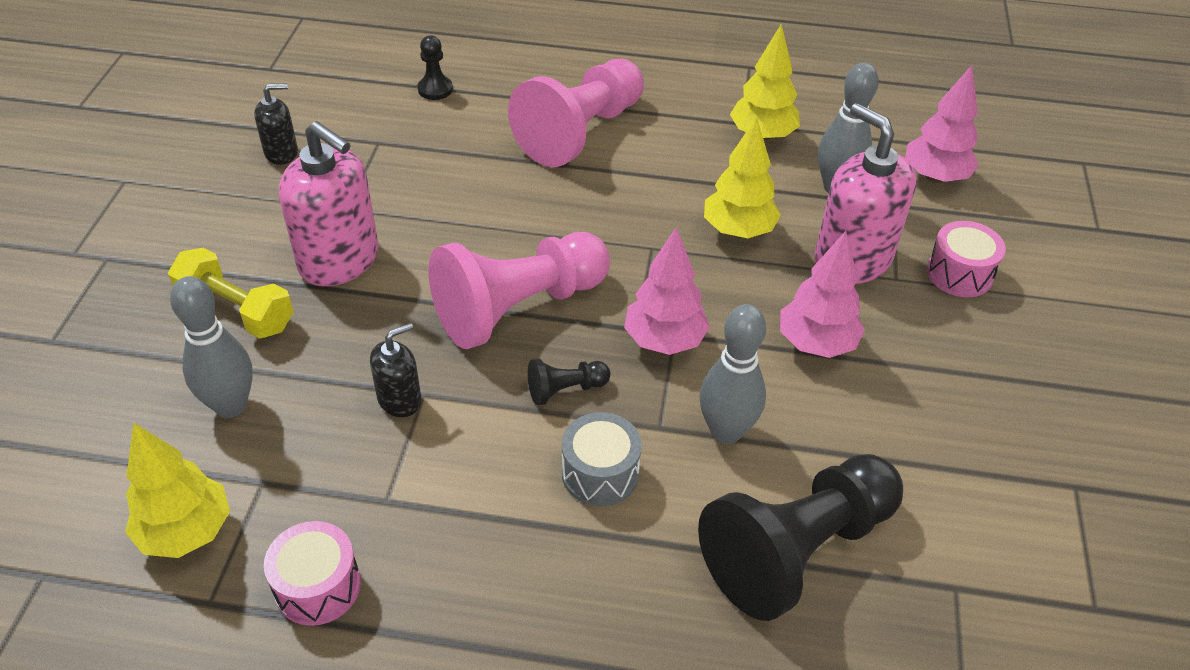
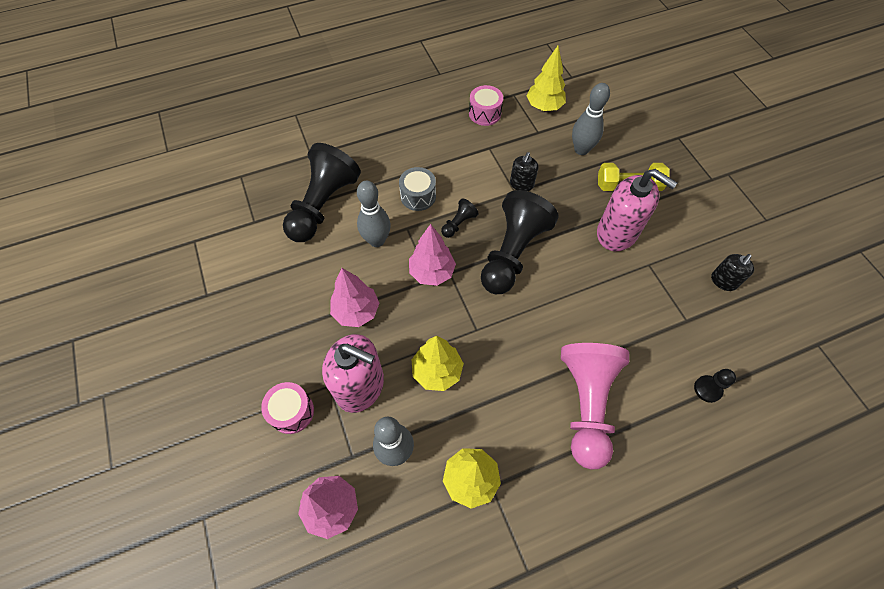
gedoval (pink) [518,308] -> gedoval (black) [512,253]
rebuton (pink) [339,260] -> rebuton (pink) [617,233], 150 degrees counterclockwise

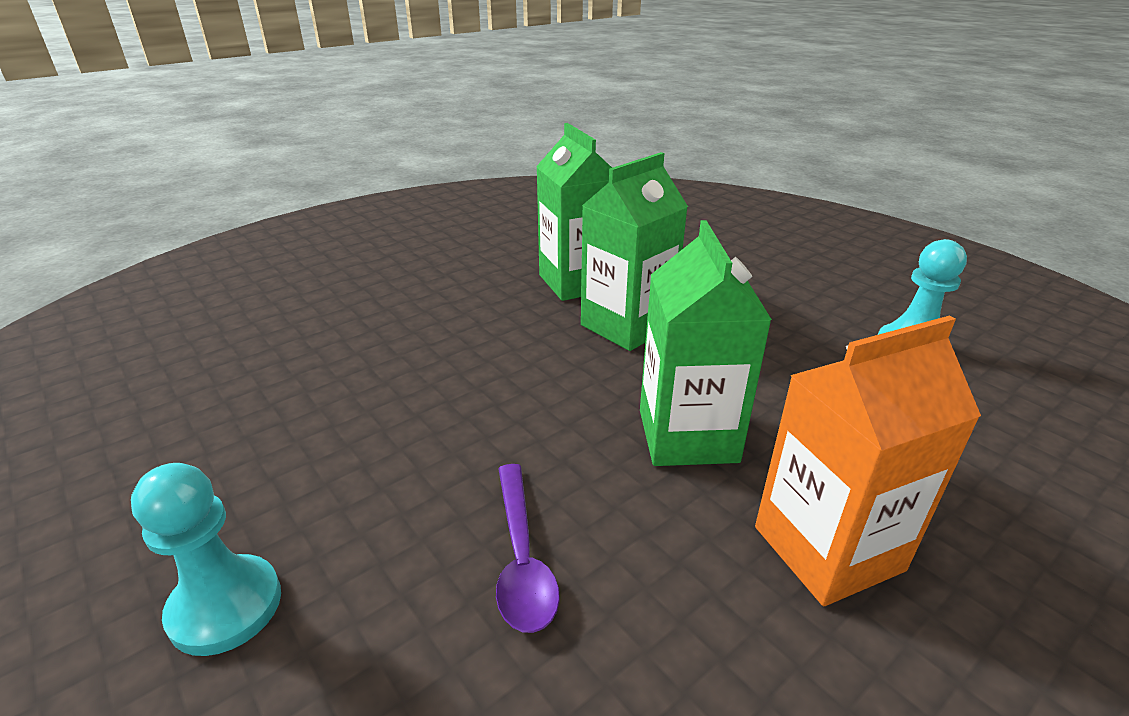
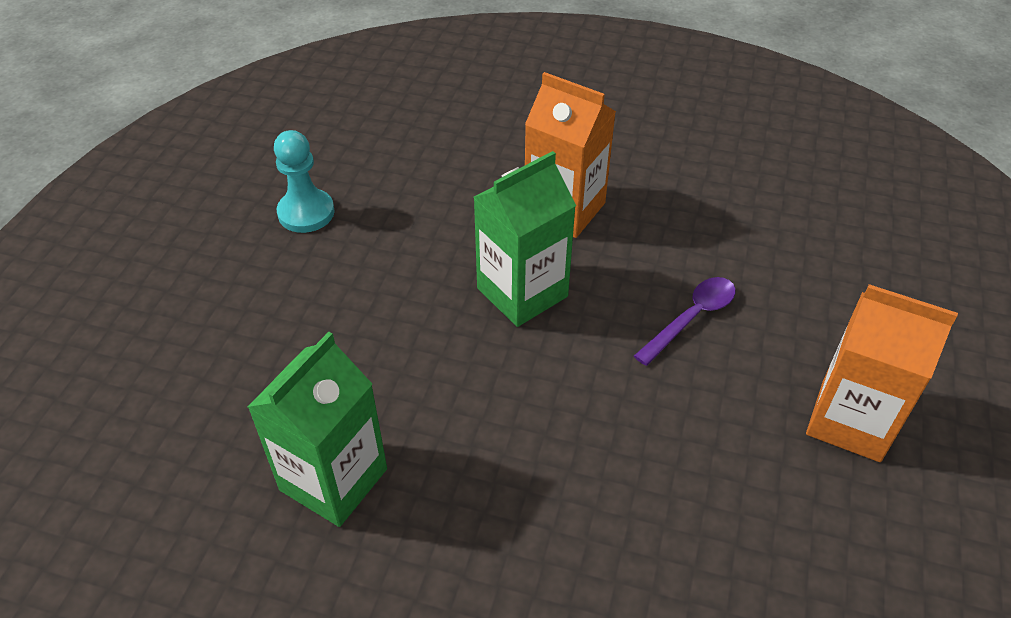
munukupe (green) [627,326] -> none
gedoval (turquoise) [225,606] -> munukupe (orange) [850,420]

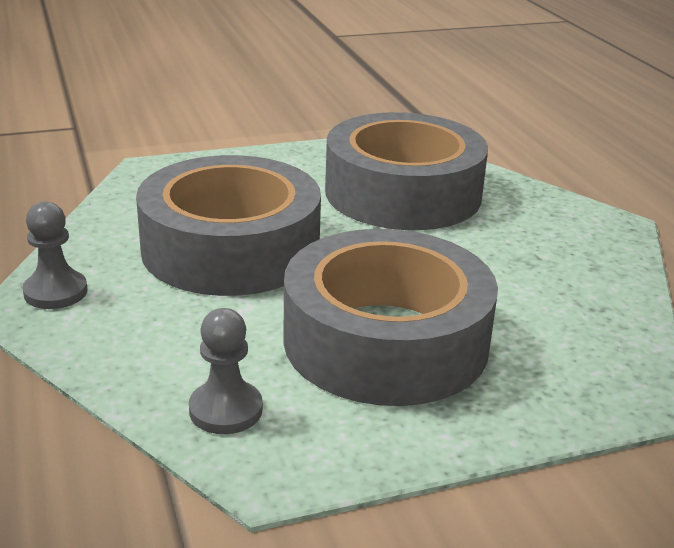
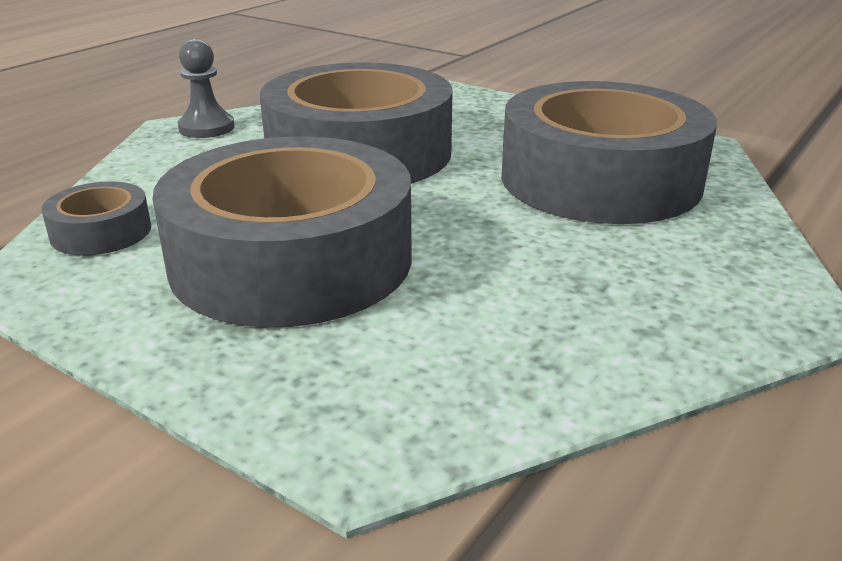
gedoval (grey) [225,410] -> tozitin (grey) [101,232]

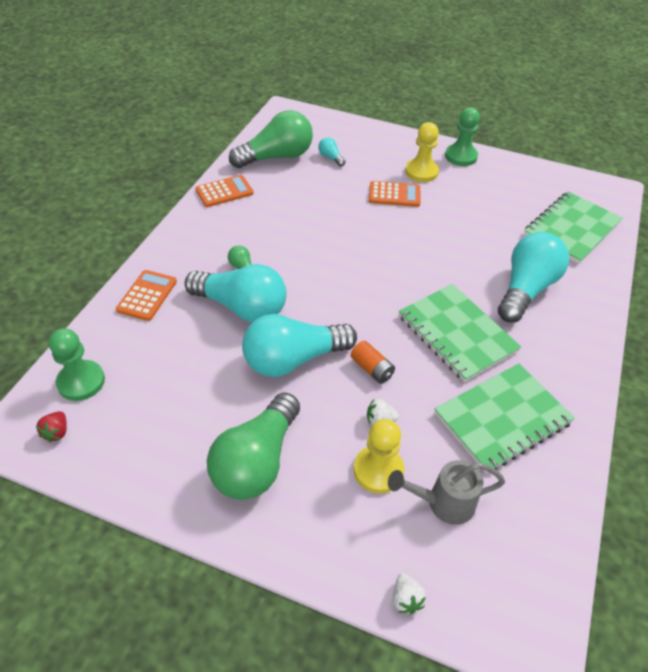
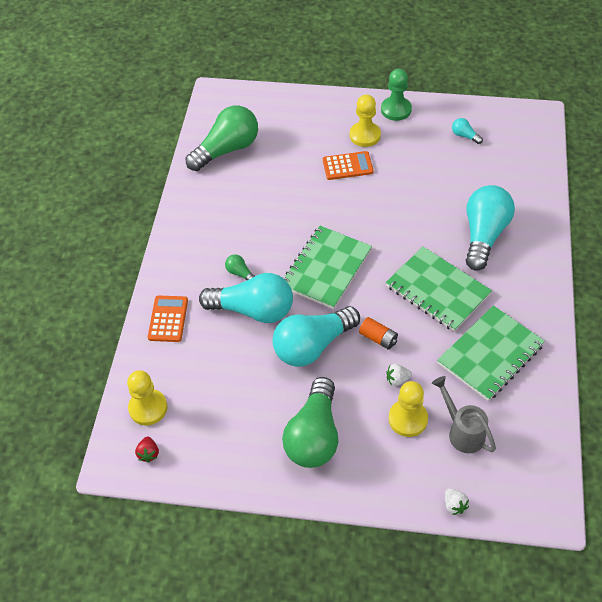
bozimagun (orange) [224,192] -> none
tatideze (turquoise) [331,158] -> tatideze (turquoise) [464,136], move
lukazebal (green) [571,229] -> lukazebal (green) [326,268], move
gedoval (green) [81,382] -> gedoval (yellow) [148,408]
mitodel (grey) [442,503] -> mitodel (grey) [462,431], 75 degrees clockwise

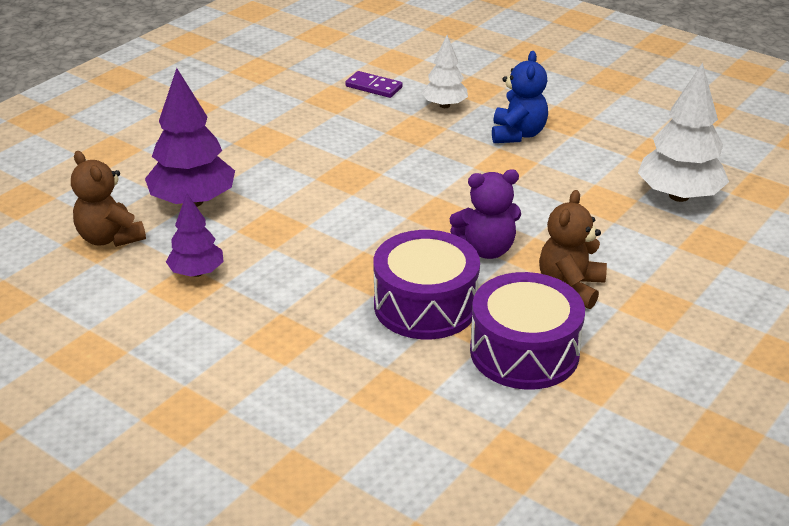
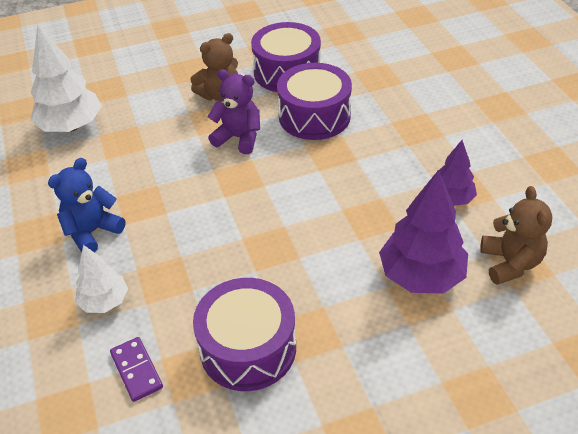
none -> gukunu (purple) [248,348]

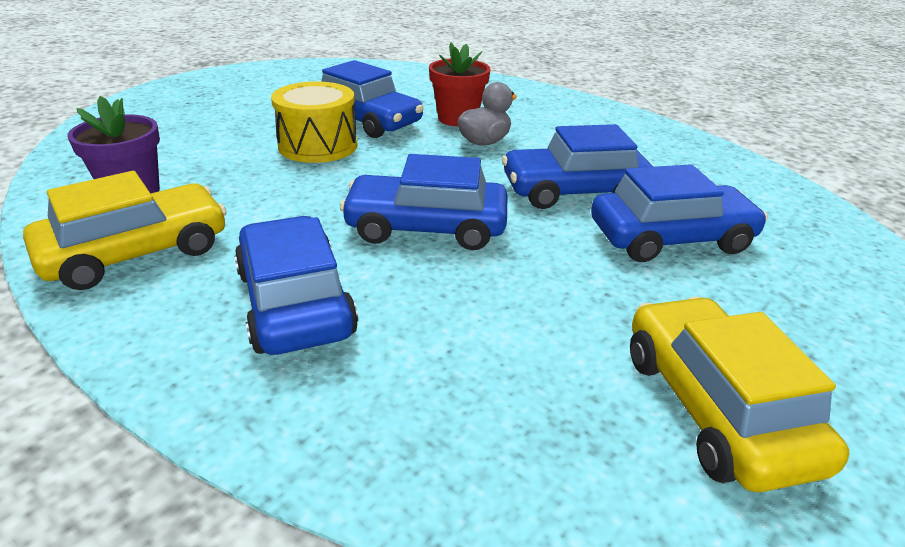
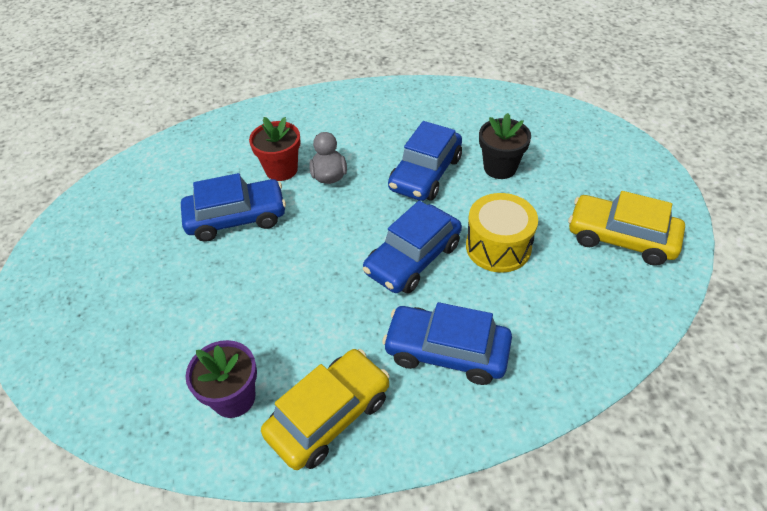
gukunu (yellow) [318,146] -> gukunu (yellow) [498,247], move
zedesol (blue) [670,238] -> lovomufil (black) [500,168]
zedesol (yellow) [137,252] -> zedesol (yellow) [329,415], 45 degrees clockwise

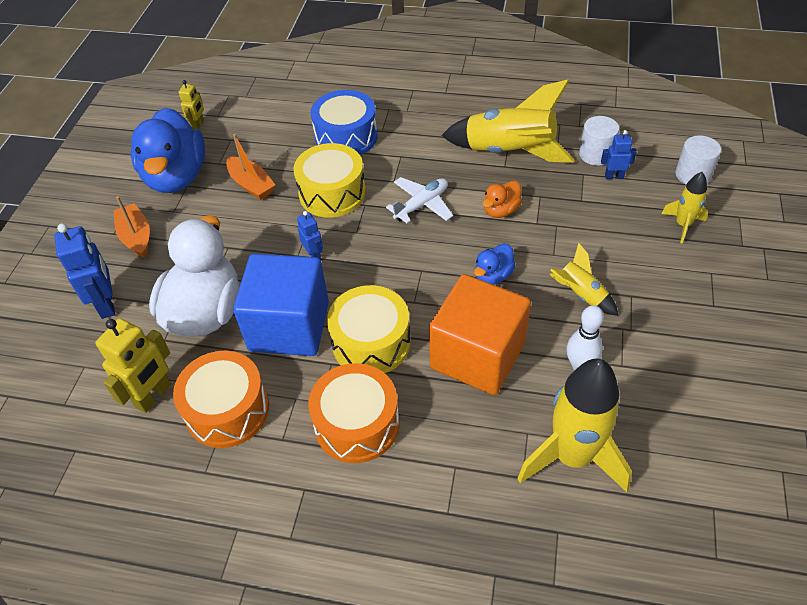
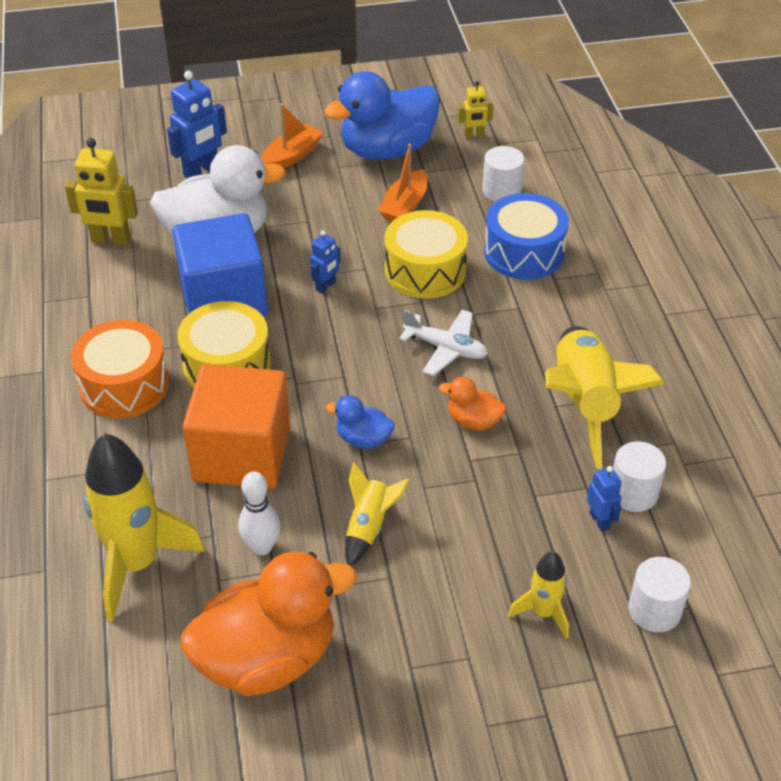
gukunu (orange) [227,410] -> none
none -> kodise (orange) [267,658]
none -> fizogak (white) [501,191]

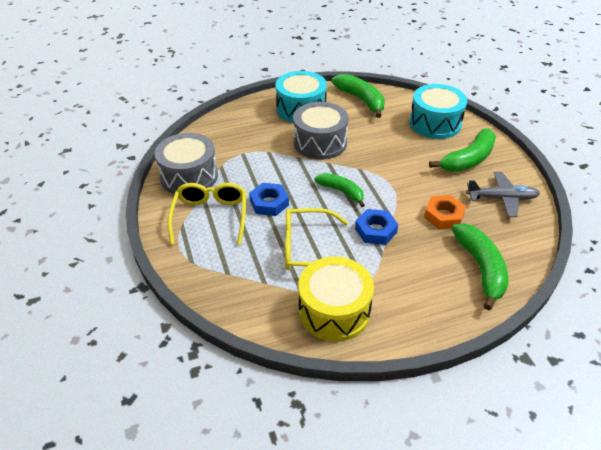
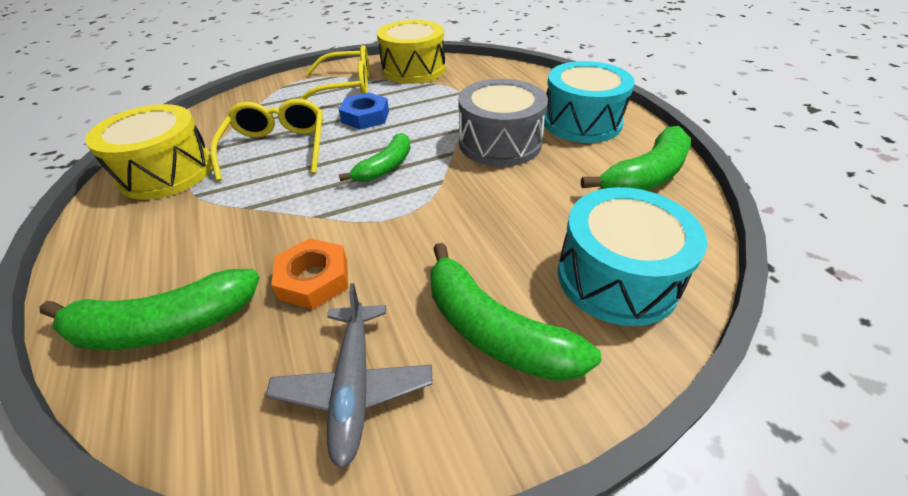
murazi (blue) [376,230] -> none
gukunu (grey) [189,176] -> gukunu (yellow) [413,69]

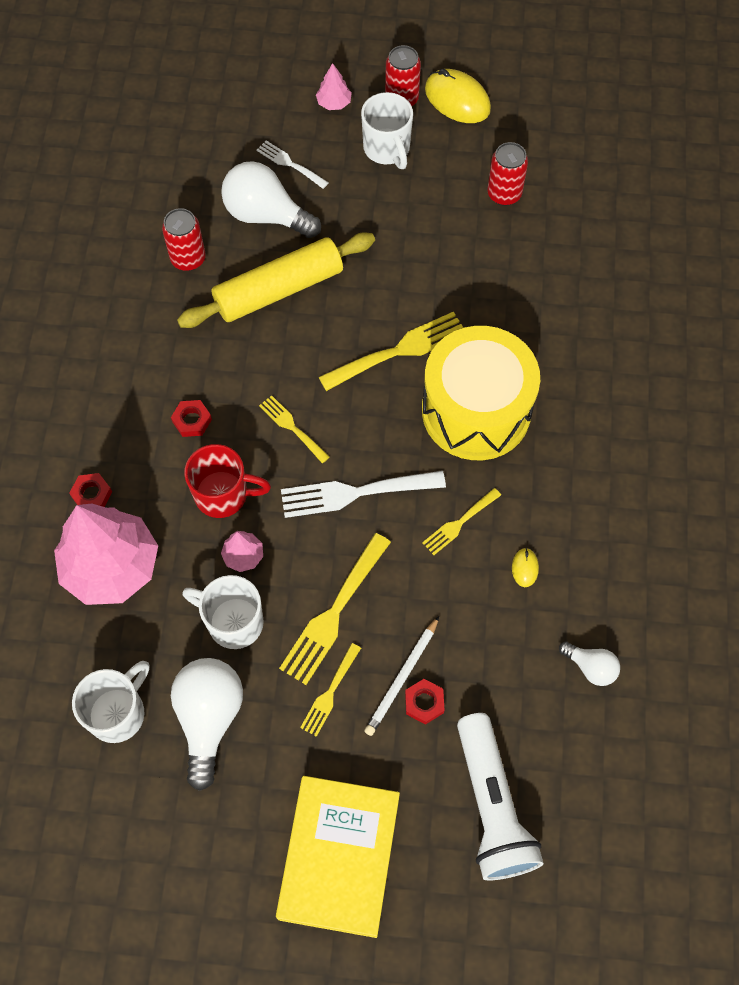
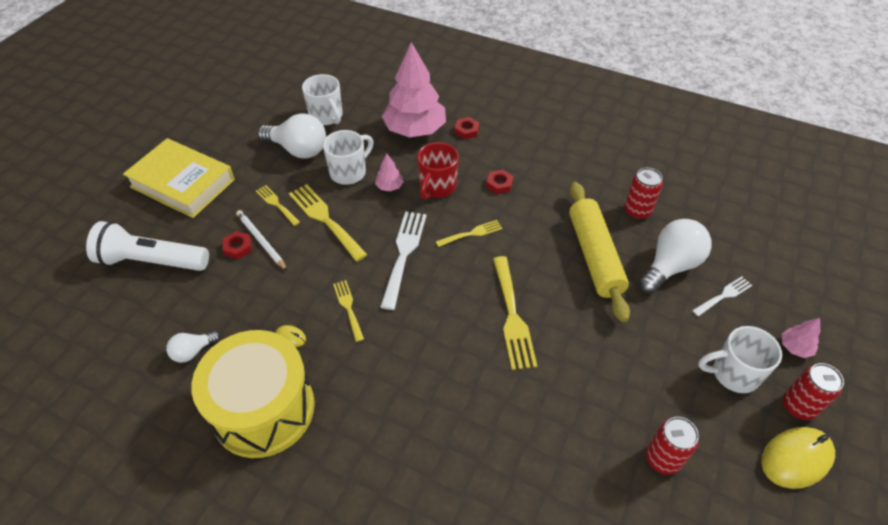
gukunu (yellow) [476,410] -> gukunu (yellow) [263,409], move

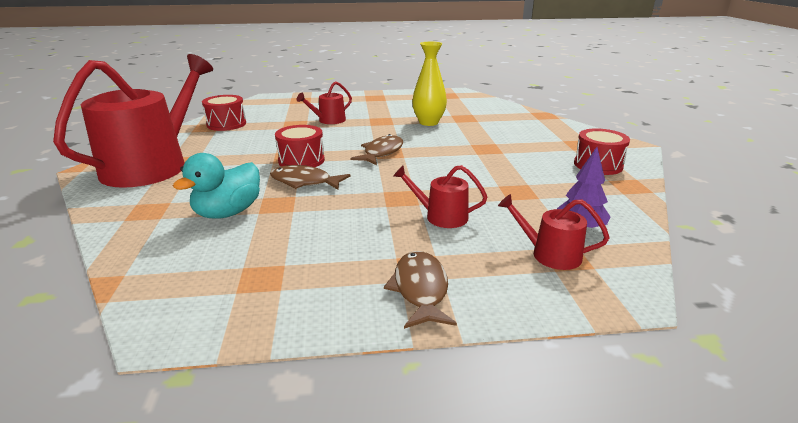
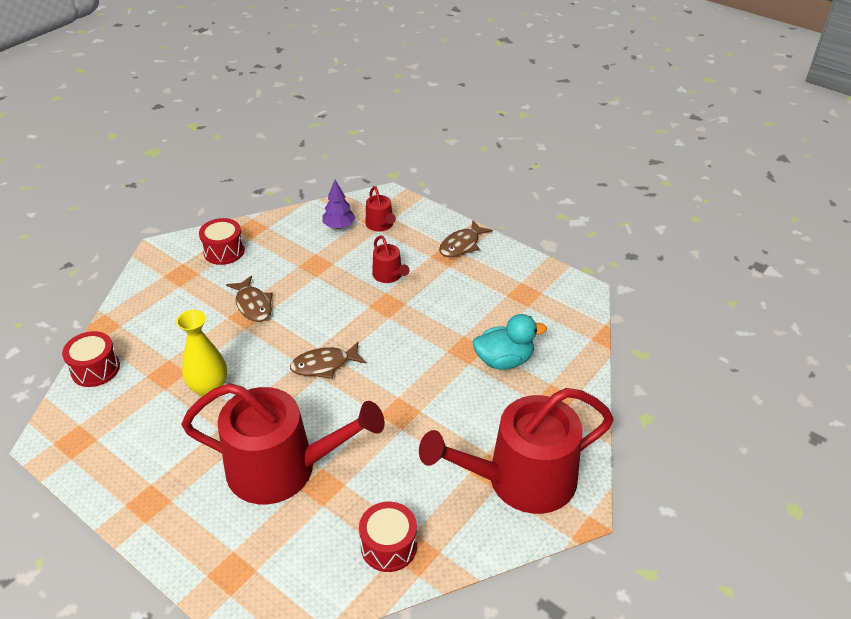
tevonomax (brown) [304,182] -> tevonomax (brown) [253,305], move
gukunu (red) [301,160] -> gukunu (red) [95,369], move
mitodel (red) [329,120] -> mitodel (red) [282,468], x2.32

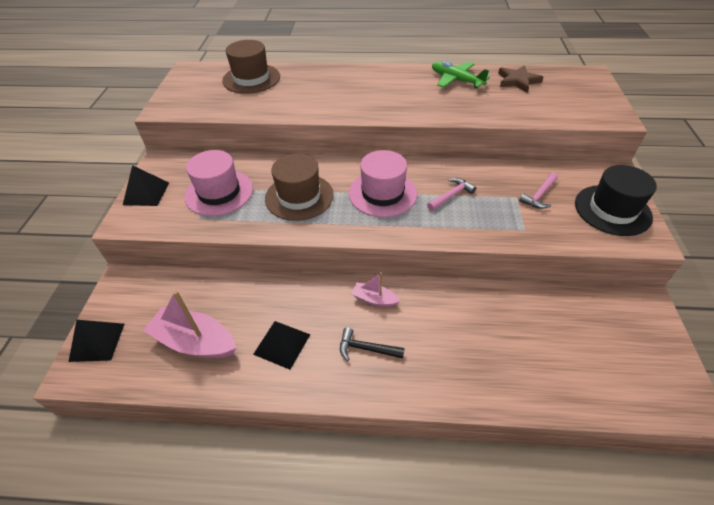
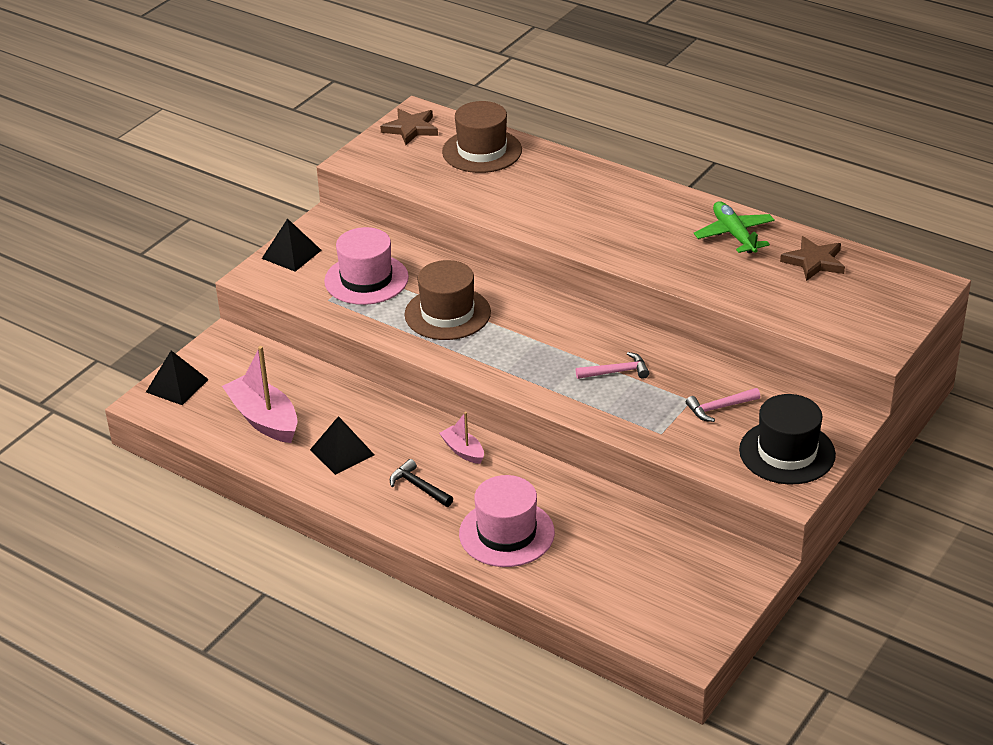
none -> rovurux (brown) [411,129]
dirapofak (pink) [382,193] -> dirapofak (pink) [506,533], move

